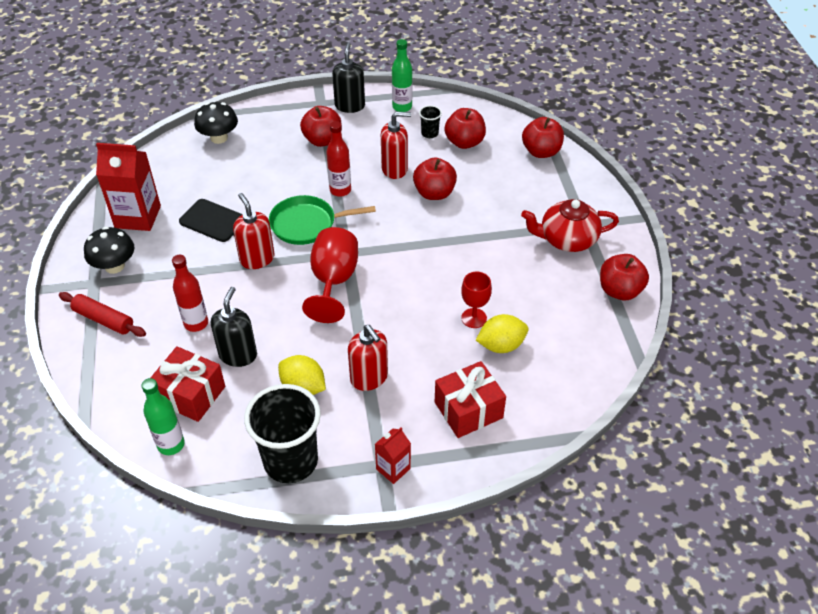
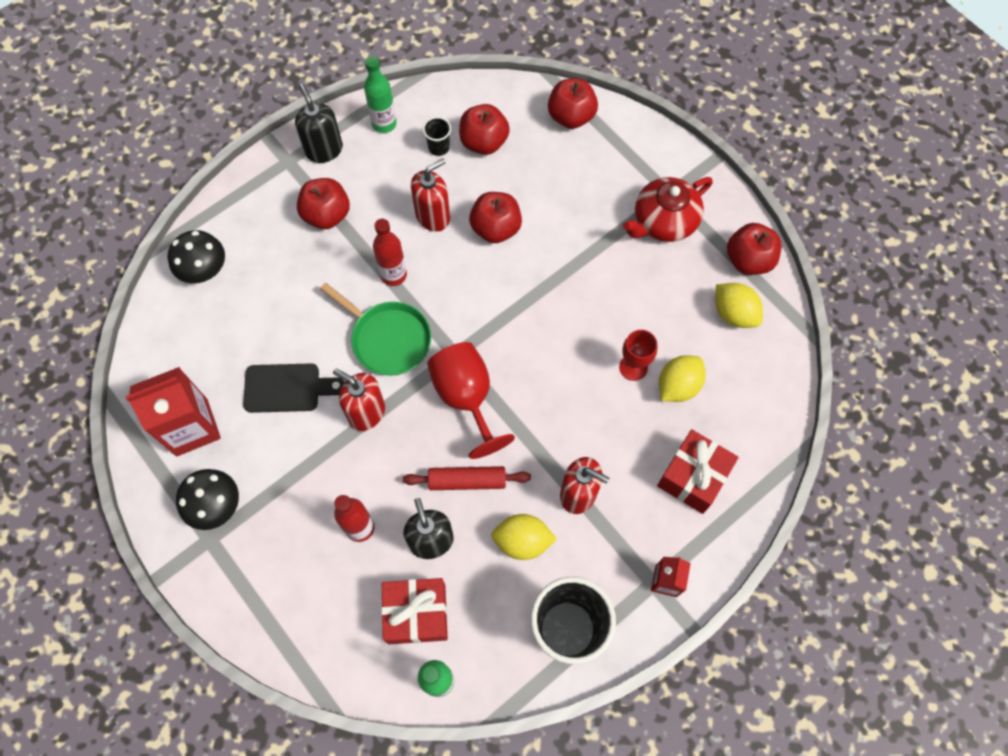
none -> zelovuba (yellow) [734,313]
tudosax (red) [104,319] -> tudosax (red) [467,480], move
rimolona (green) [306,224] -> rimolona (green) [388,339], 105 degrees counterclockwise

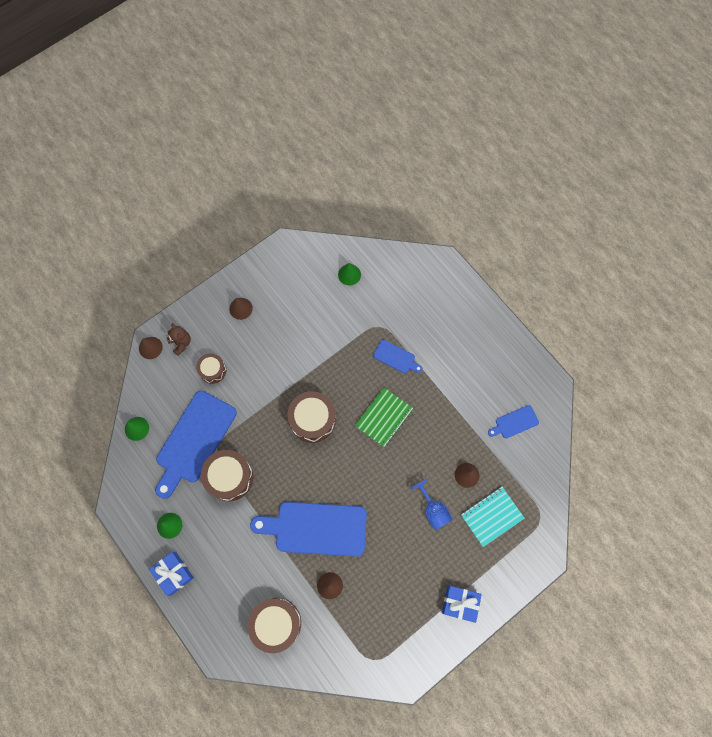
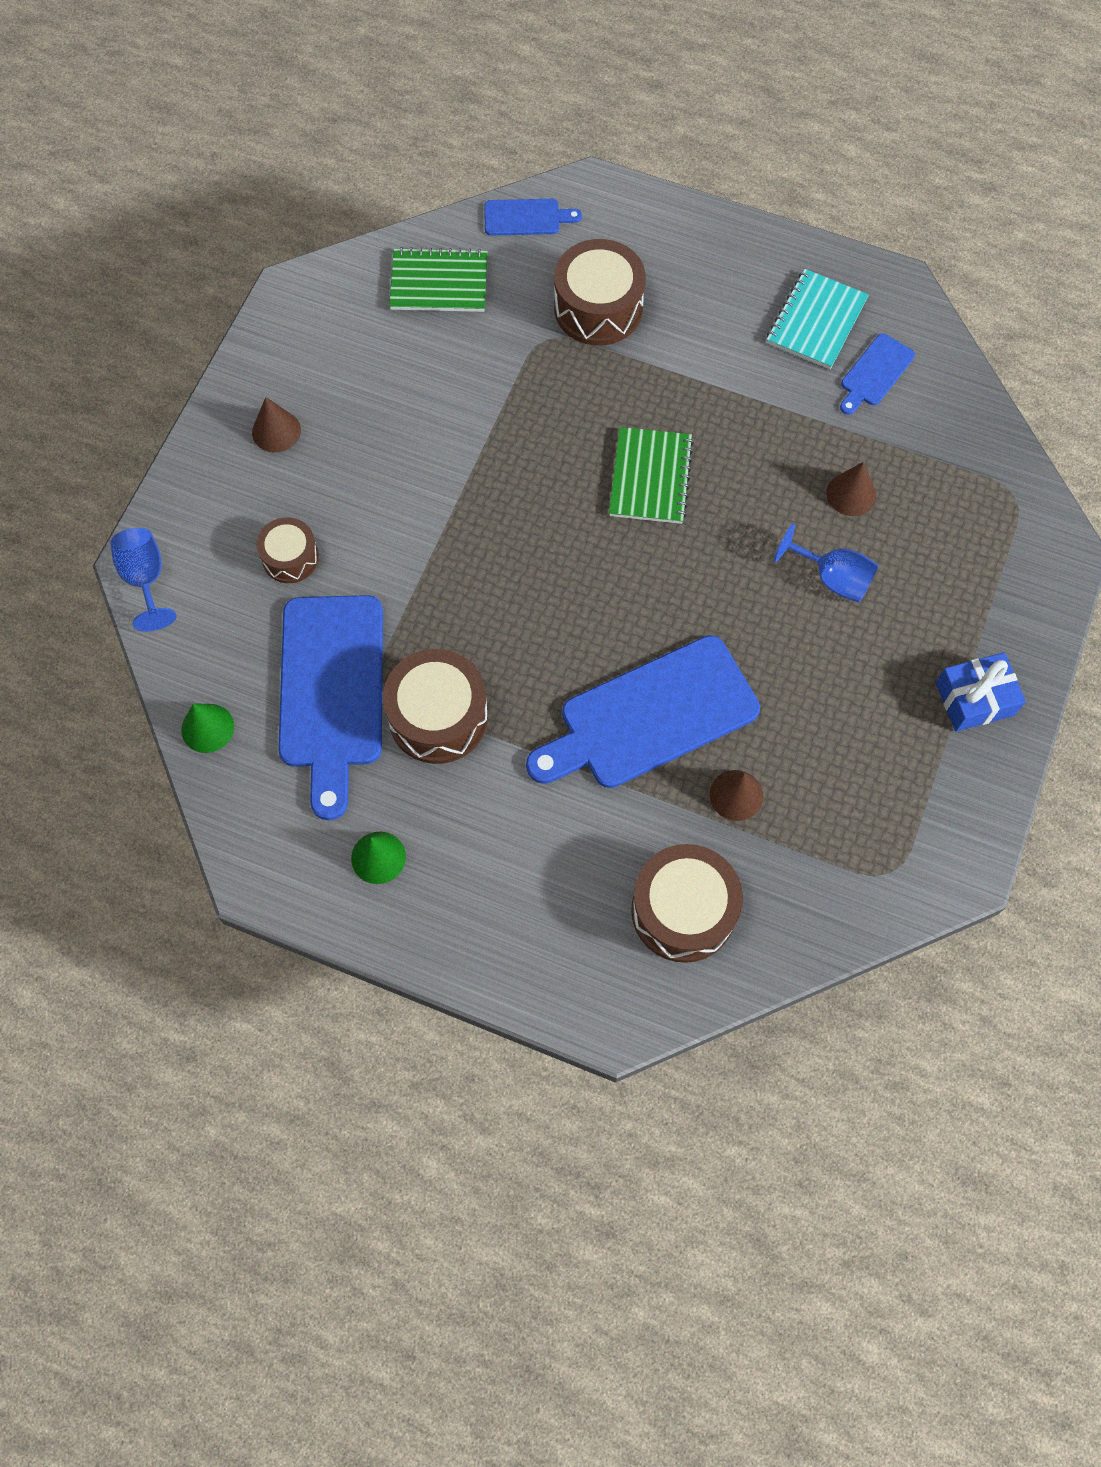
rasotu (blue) [173,573] -> none
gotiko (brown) [181,343] -> none
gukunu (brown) [312,419] -> gukunu (brown) [598,308], move
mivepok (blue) [396,357] -> mivepok (blue) [526,218], move
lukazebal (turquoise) [491,516] -> lukazebal (turquoise) [816,321], move
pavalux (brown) [150,347] -> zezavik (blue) [145,579]
pavalux (green) [349,274] -> lukazebal (green) [439,283]

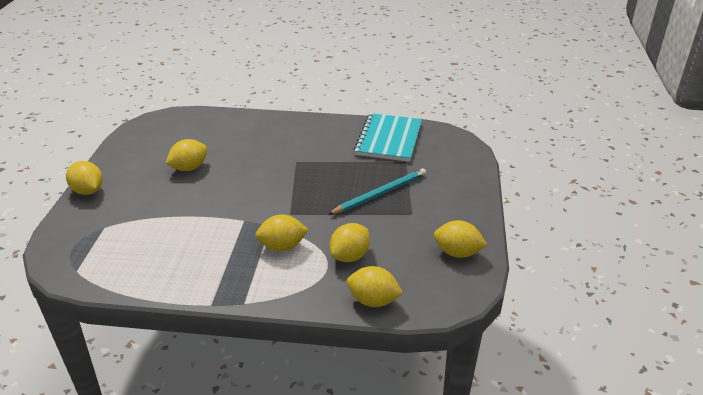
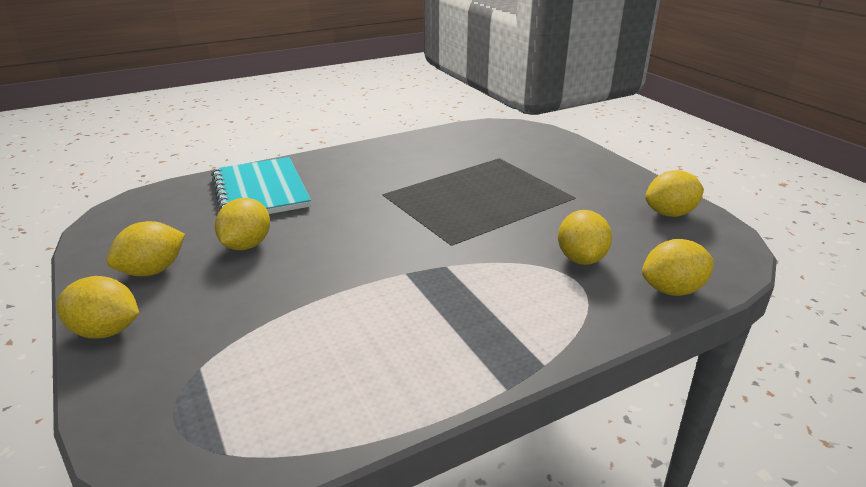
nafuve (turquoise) [380,194] -> none
zelovuba (yellow) [282,246] -> zelovuba (yellow) [153,271], move
lukazebal (turquoise) [388,139] -> lukazebal (turquoise) [260,191], move

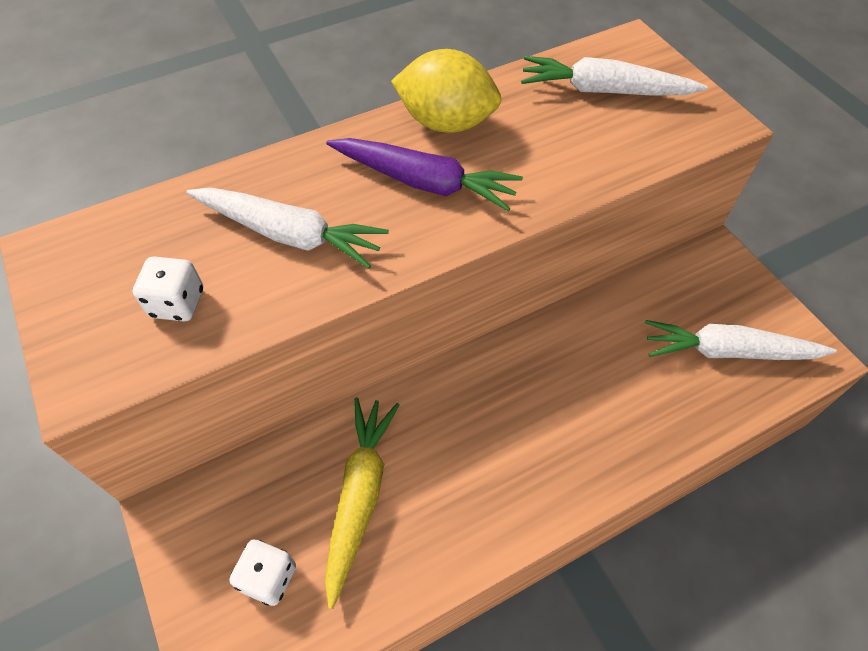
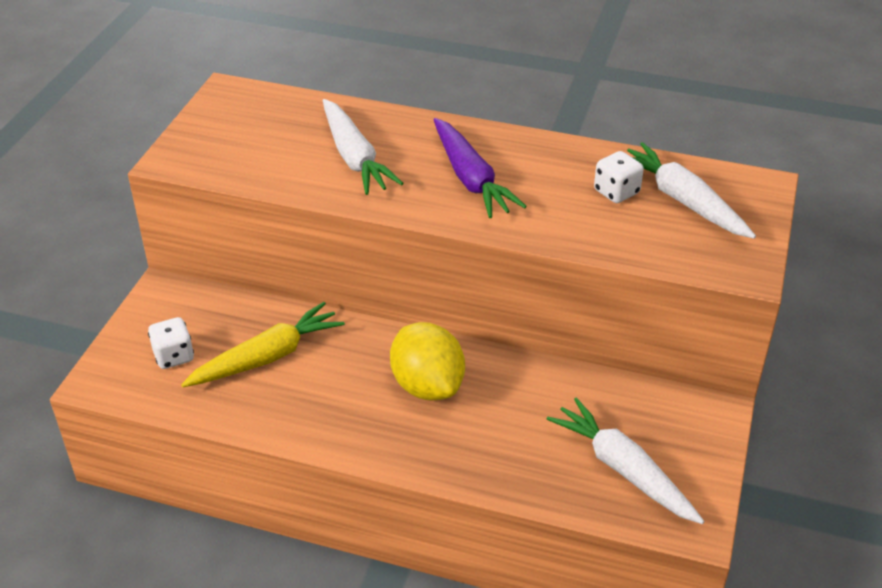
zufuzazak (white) [177,303] -> zufuzazak (white) [616,192], move
zelovuba (yellow) [446,123] -> zelovuba (yellow) [427,385], move

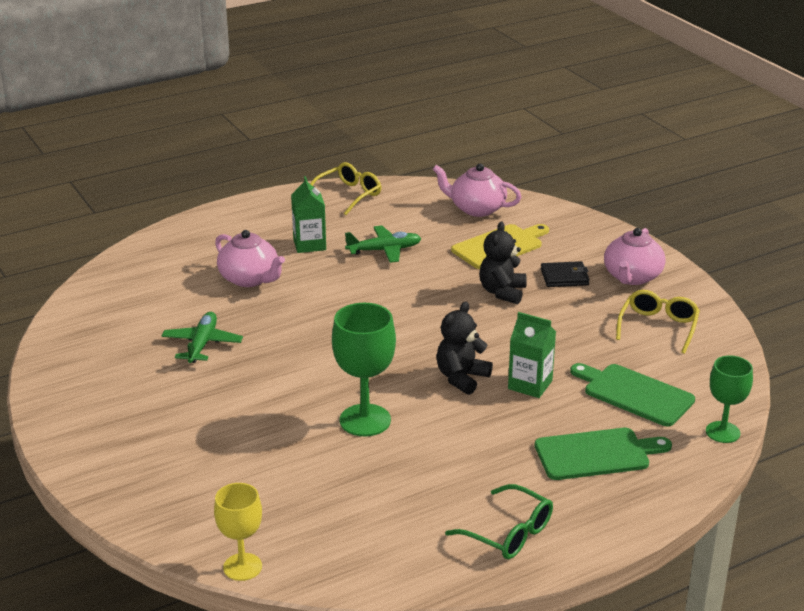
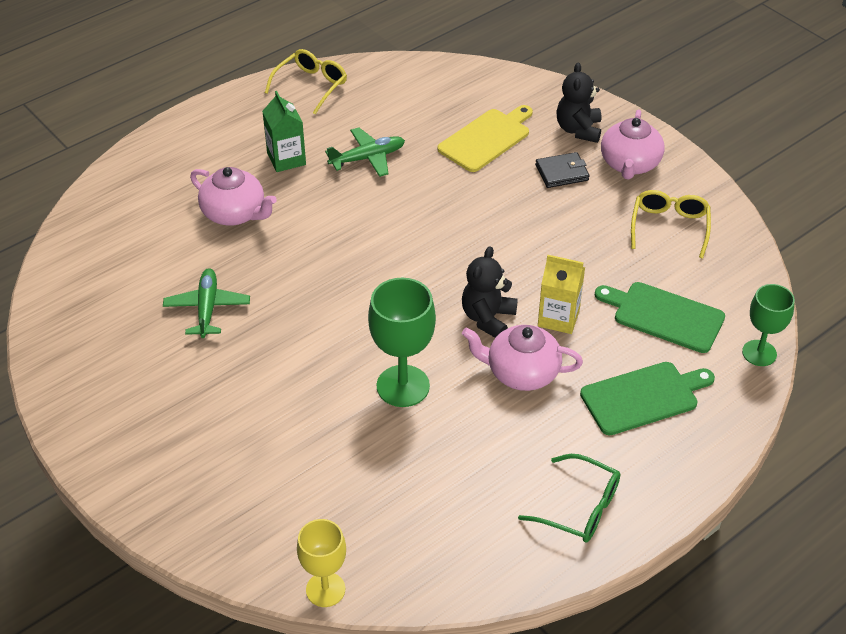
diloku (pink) [476,209] -> diloku (pink) [521,373], move
gotiko (black) [502,292] -> gotiko (black) [578,130], move
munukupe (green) [530,385] -> munukupe (yellow) [558,318]

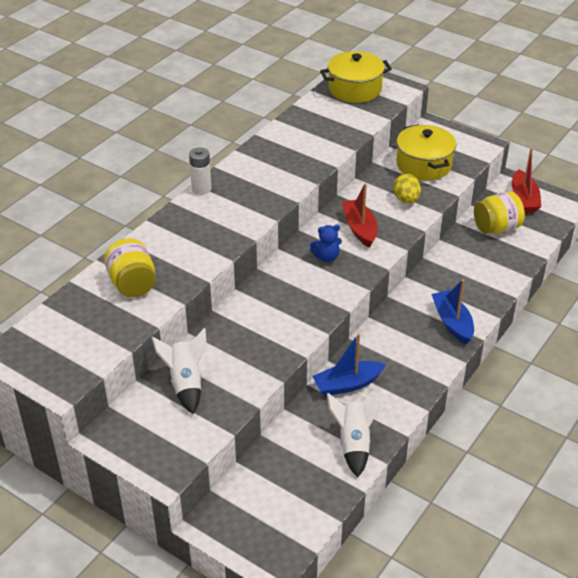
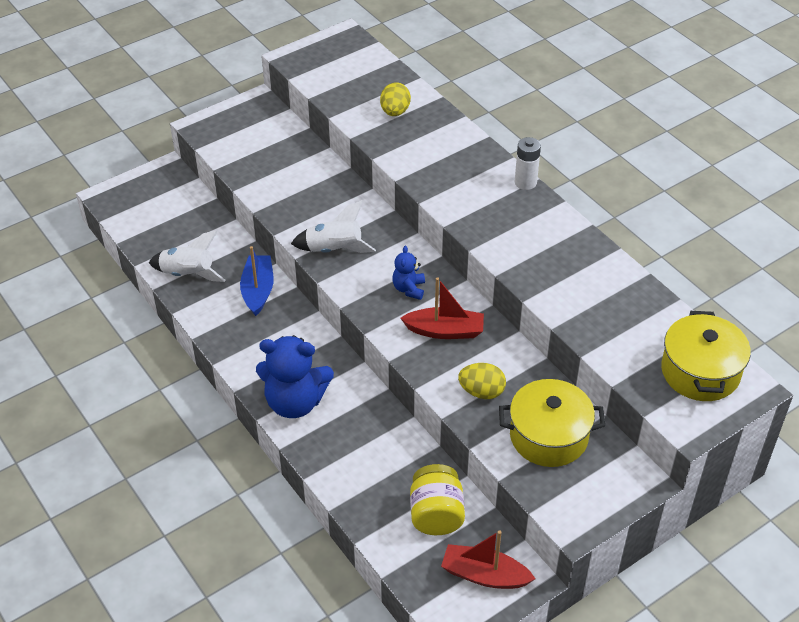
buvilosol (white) [185,383] -> buvilosol (white) [334,249], move
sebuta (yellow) [132,284] -> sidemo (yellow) [395,112]
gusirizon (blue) [452,322] -> gotiko (blue) [295,402]

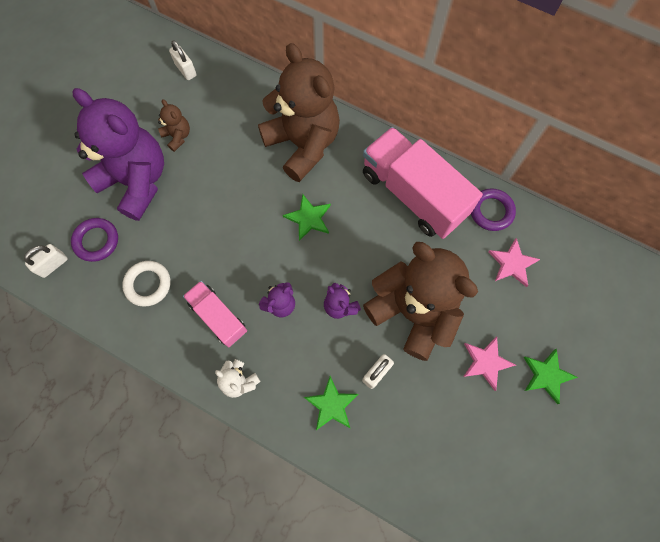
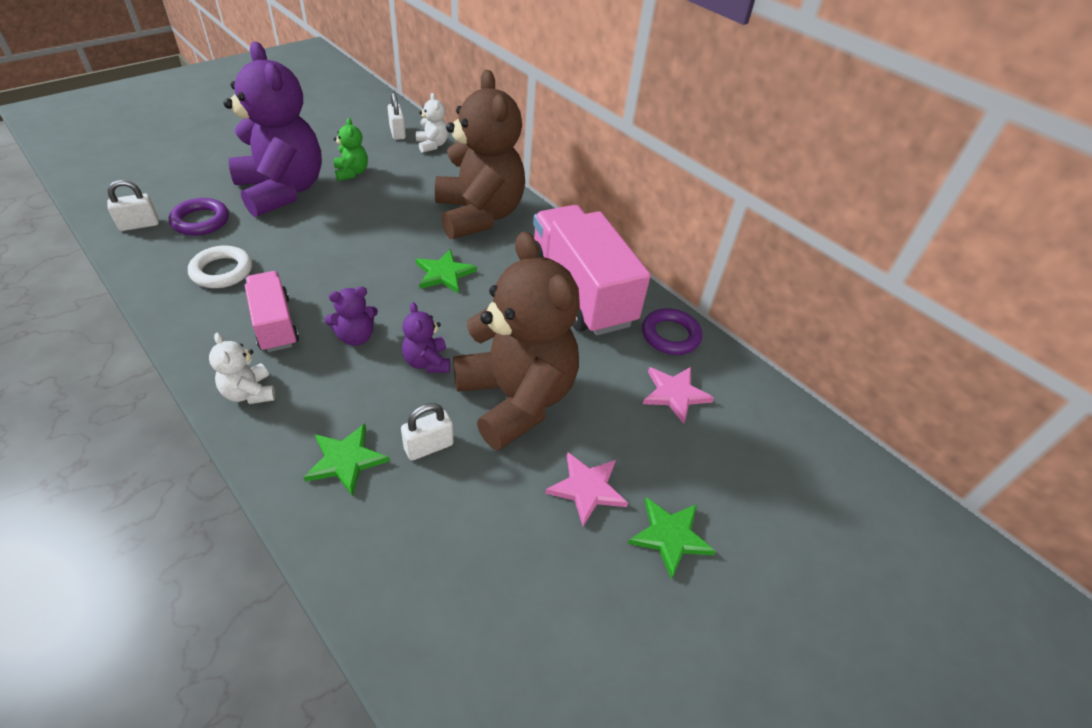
none -> gotiko (white) [432,145]
gotiko (brown) [177,136] -> gotiko (green) [351,173]

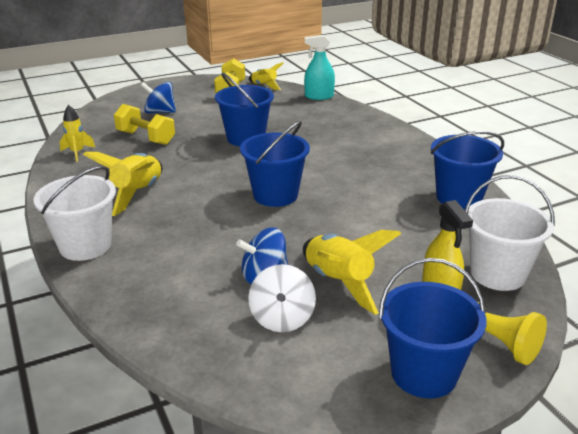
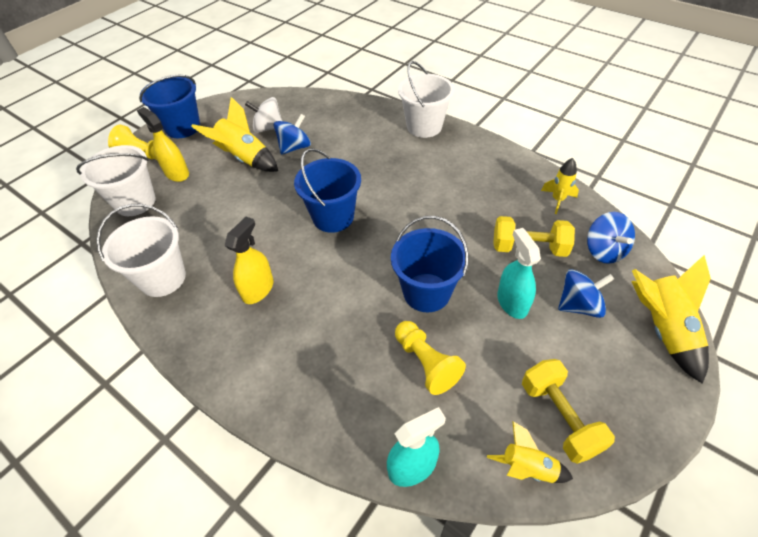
none -> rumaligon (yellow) [258,289]
none -> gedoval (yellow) [426,363]
none -> rumaligon (turquoise) [512,302]
none -> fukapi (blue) [604,251]
buvilosol (yellow) [137,194] -> buvilosol (yellow) [661,329], move
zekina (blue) [459,198] -> zekina (white) [163,278]
fukapi (white) [282,318] -> fukapi (white) [268,128], 60 degrees counterclockwise

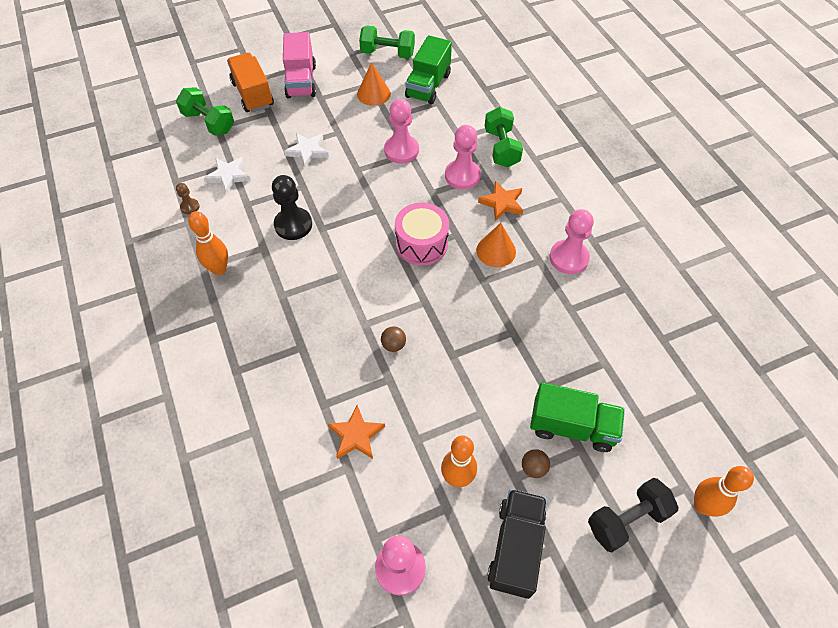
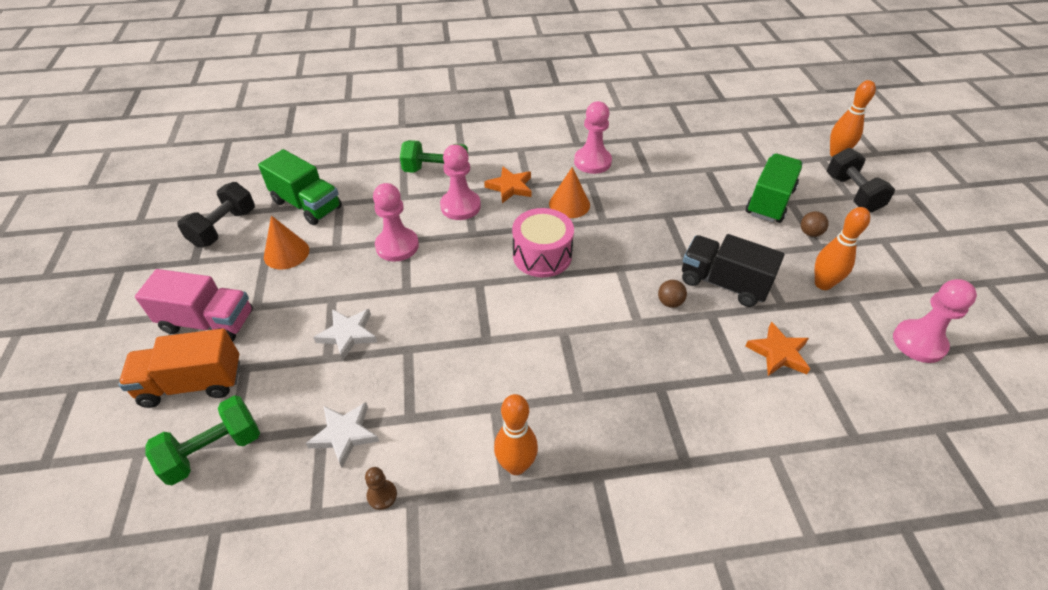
gedoval (black) [293,225] -> none
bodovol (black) [515,548] -> bodovol (black) [723,283], move
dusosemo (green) [387,53] -> dusosemo (black) [224,228]

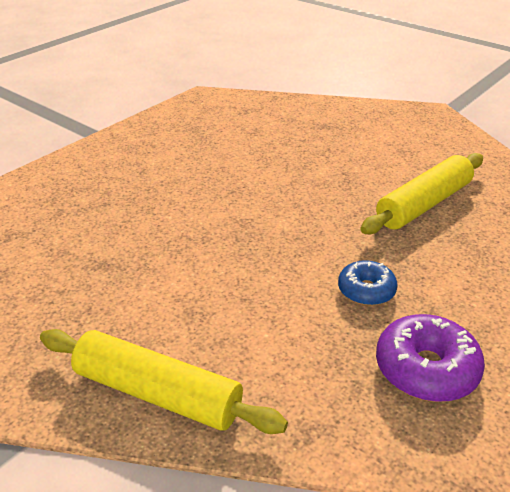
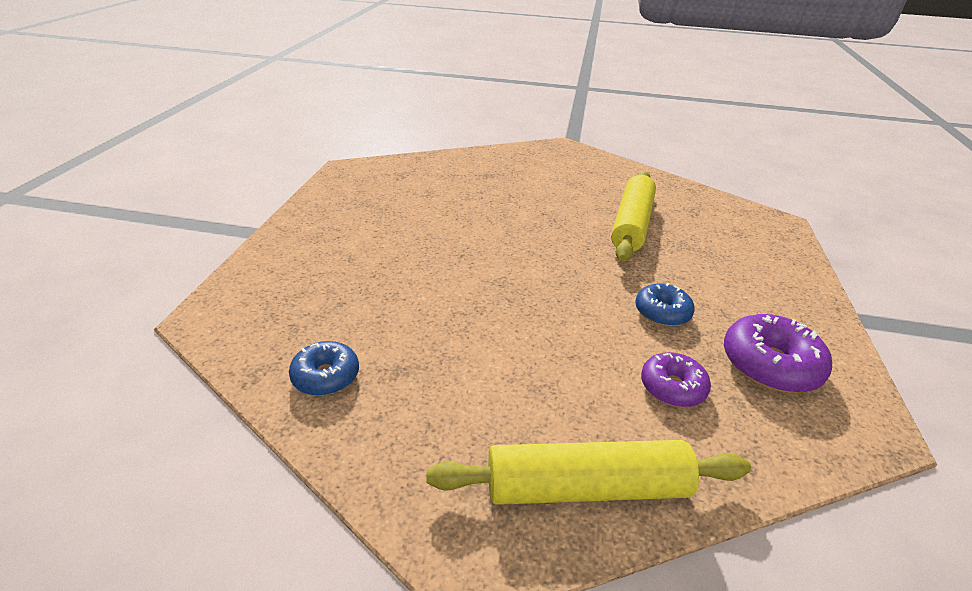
none -> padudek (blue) [326,376]
none -> padudek (purple) [672,387]

